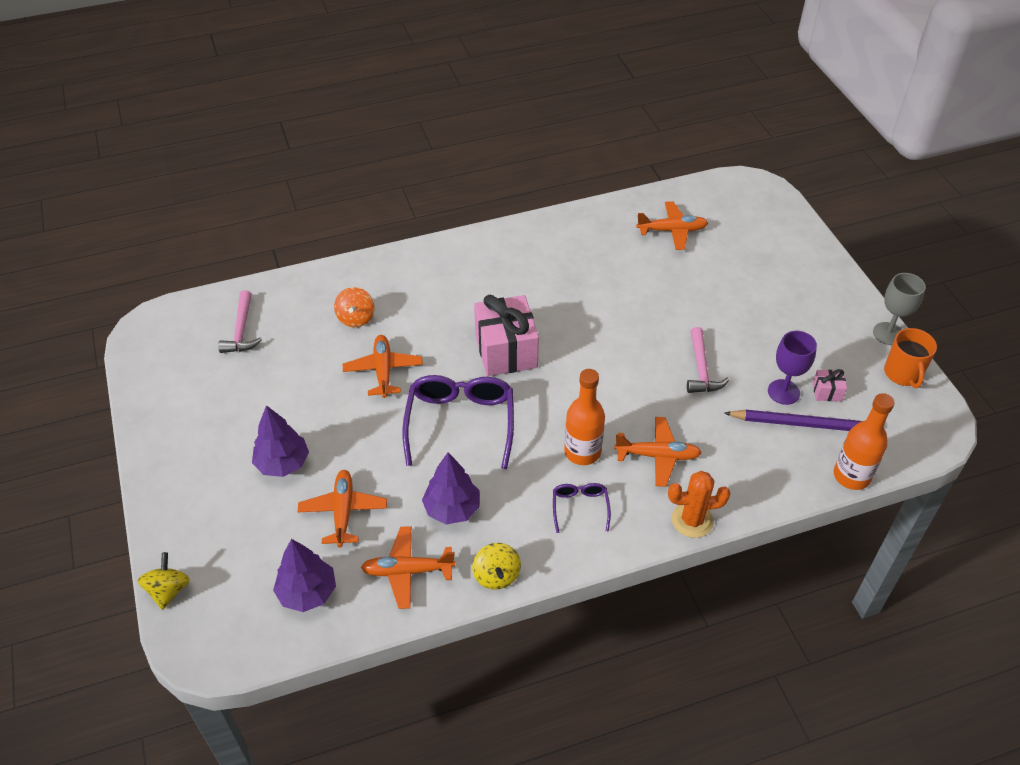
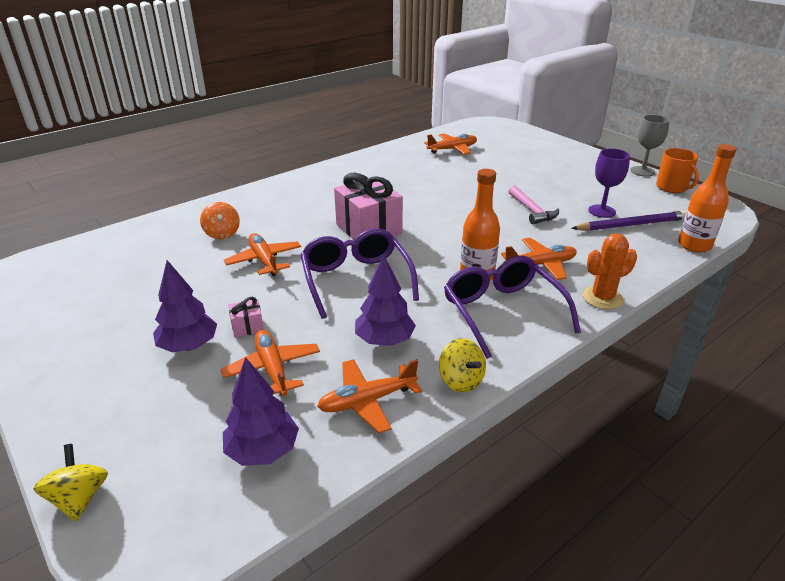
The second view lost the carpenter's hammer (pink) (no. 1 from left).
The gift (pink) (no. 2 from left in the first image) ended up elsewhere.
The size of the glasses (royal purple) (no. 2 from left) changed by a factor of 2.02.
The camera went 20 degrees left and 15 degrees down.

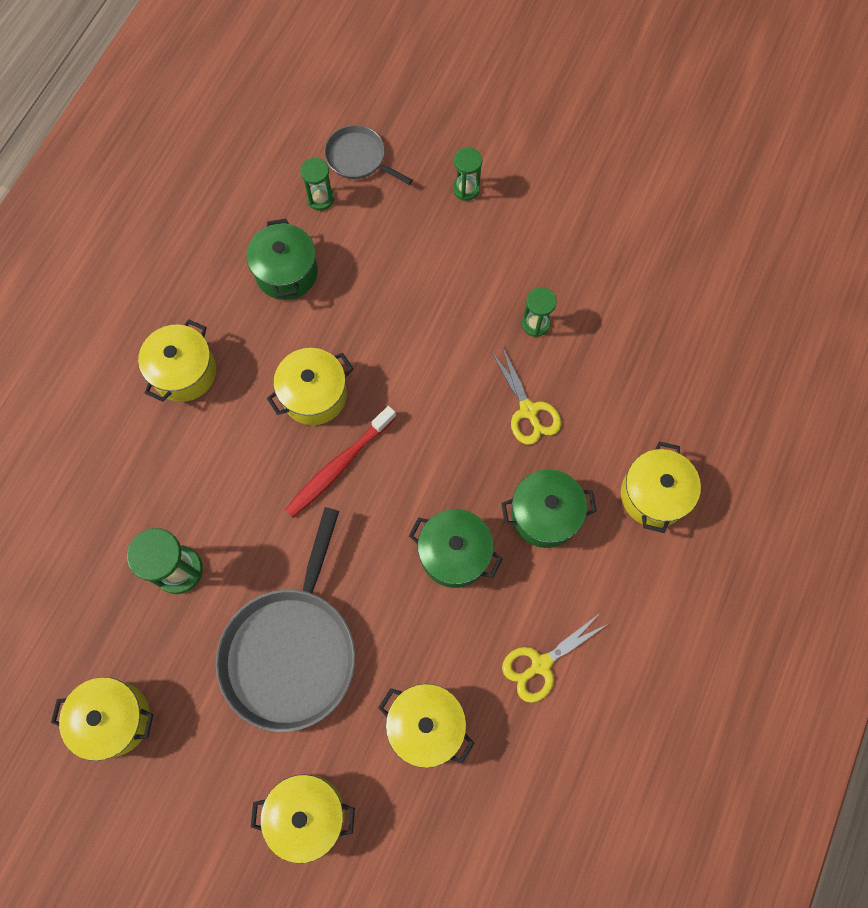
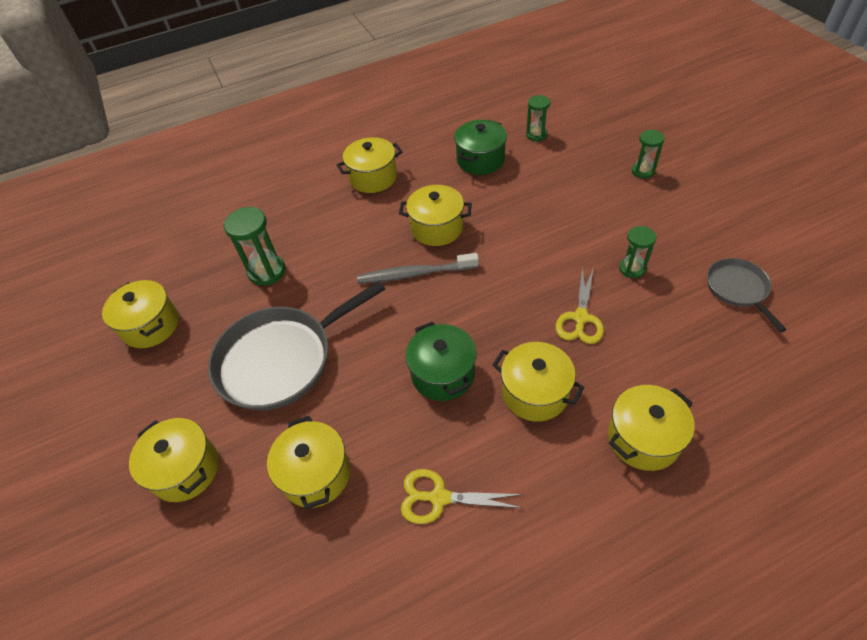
The skillet (grey) (no. 2 from left) ended up elsewhere.
What was the tooth brush (crimson) turned into the tooth brush (grey).
What was the pot (leaf-green) (no. 3 from left) turned into the pot (bright yellow) (no. 6 from left).
The camera went 45 degrees right and 20 degrees down.

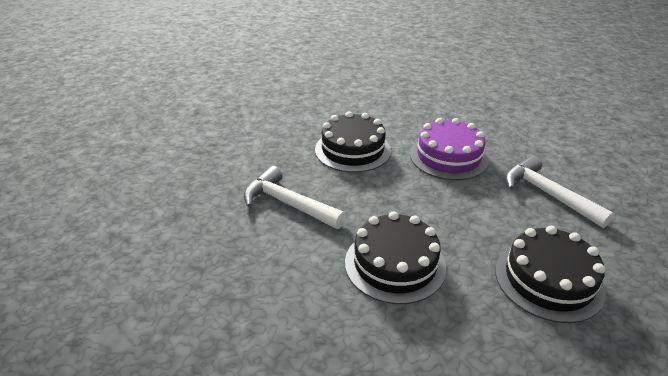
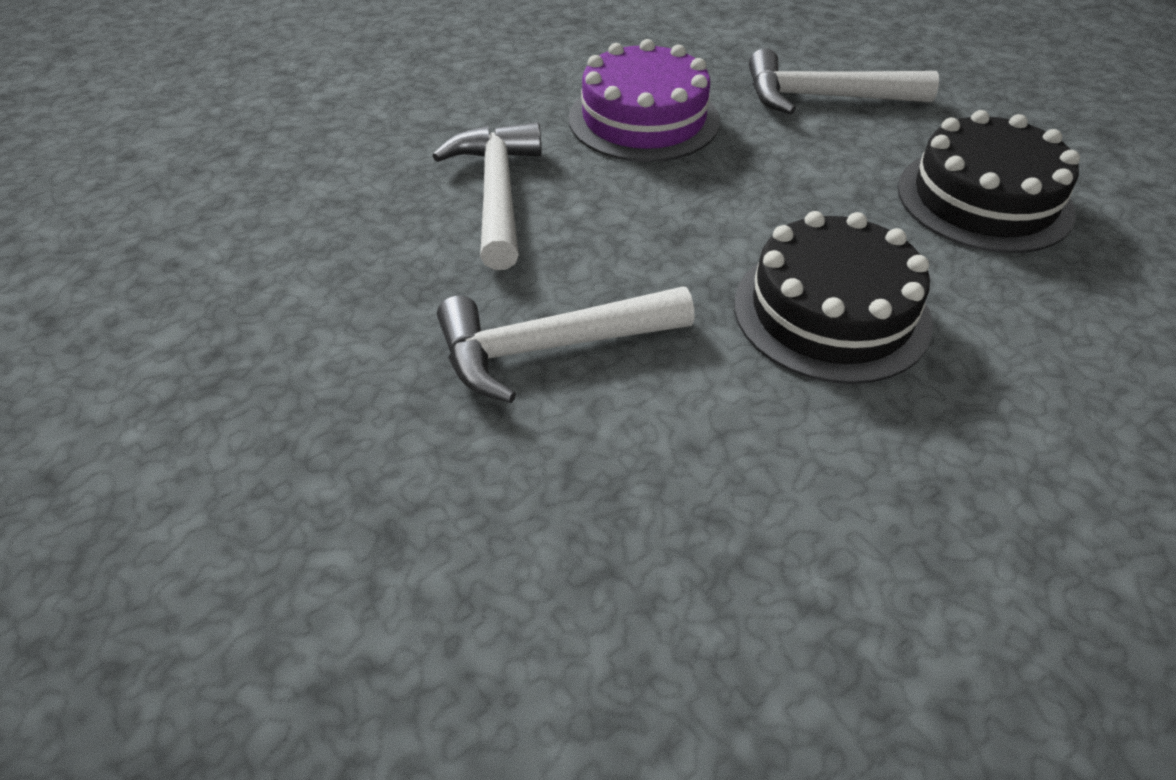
Where the cake (ebony) (no. 1 from left) stood, the carpenter's hammer (snow-white) (no. 1 from left) came to stand.
The camera went 50 degrees left and 10 degrees up.

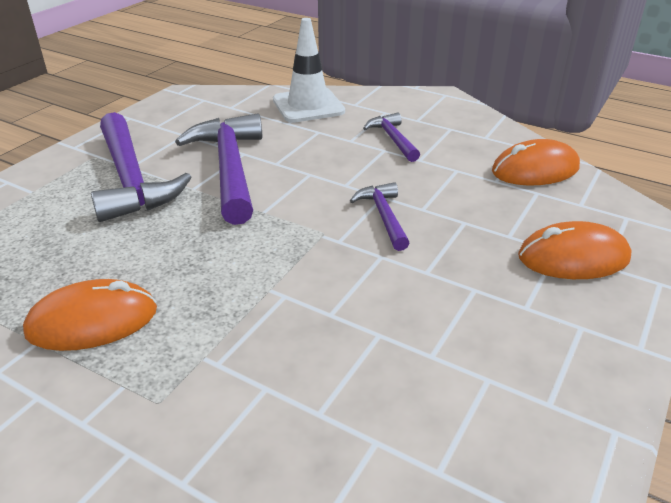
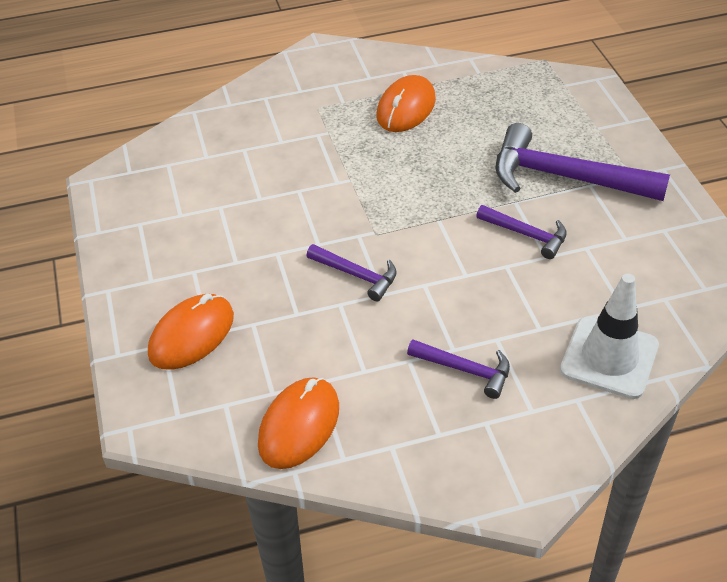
The size of the carpenter's hammer (royal purple) (no. 2 from left in the first image) changed by a factor of 0.52.
The camera went 135 degrees right and 10 degrees up.

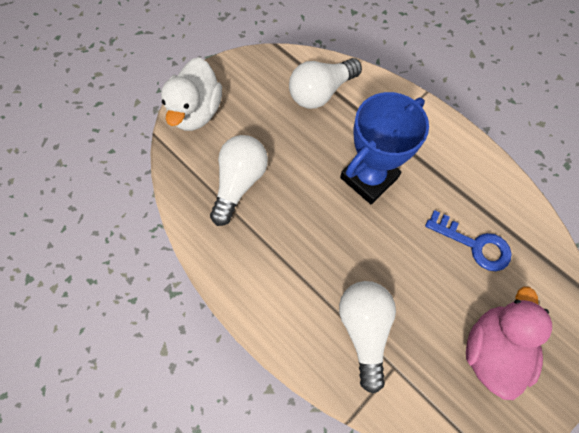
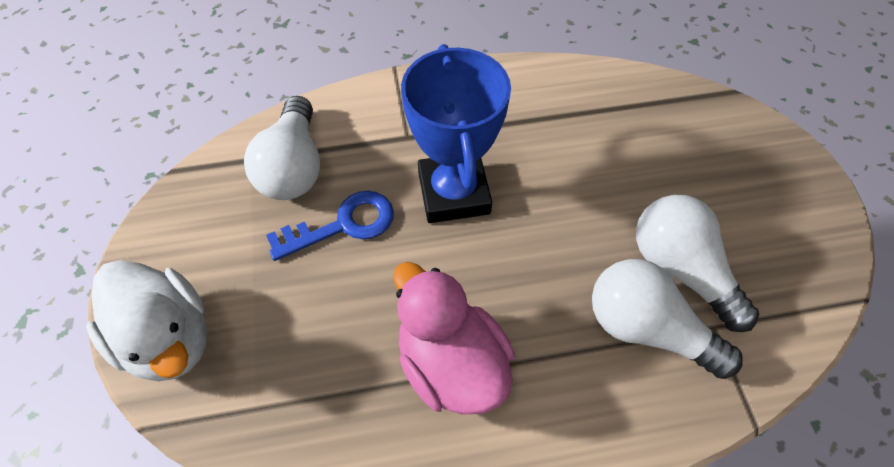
The light bulb (snow-white) (no. 1 from left in the first image) ended up elsewhere.
The latchkey (blue) ended up elsewhere.
The duck (pink) ended up elsewhere.
The camera went 55 degrees left and 10 degrees down.

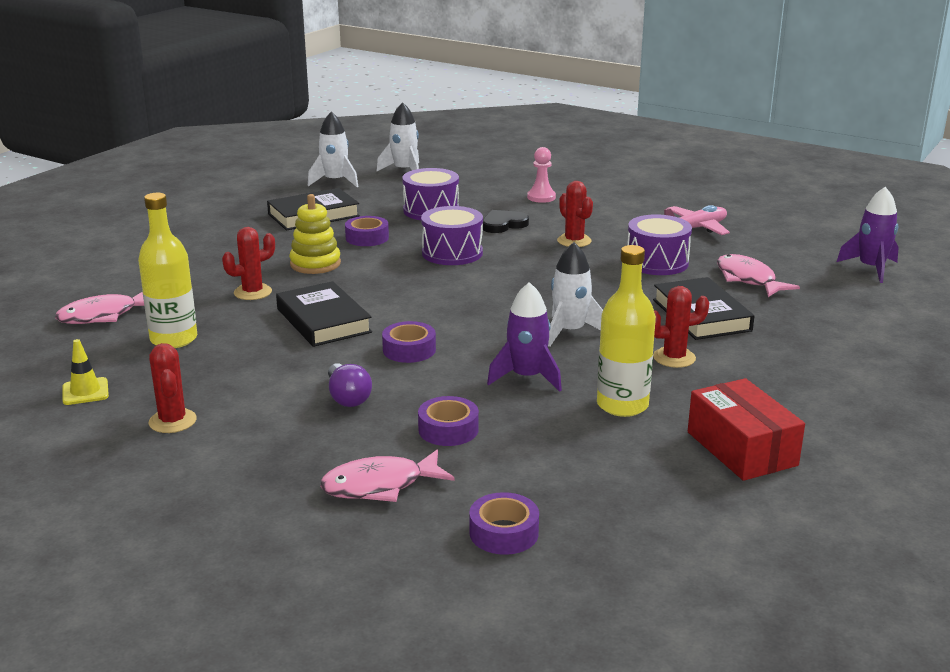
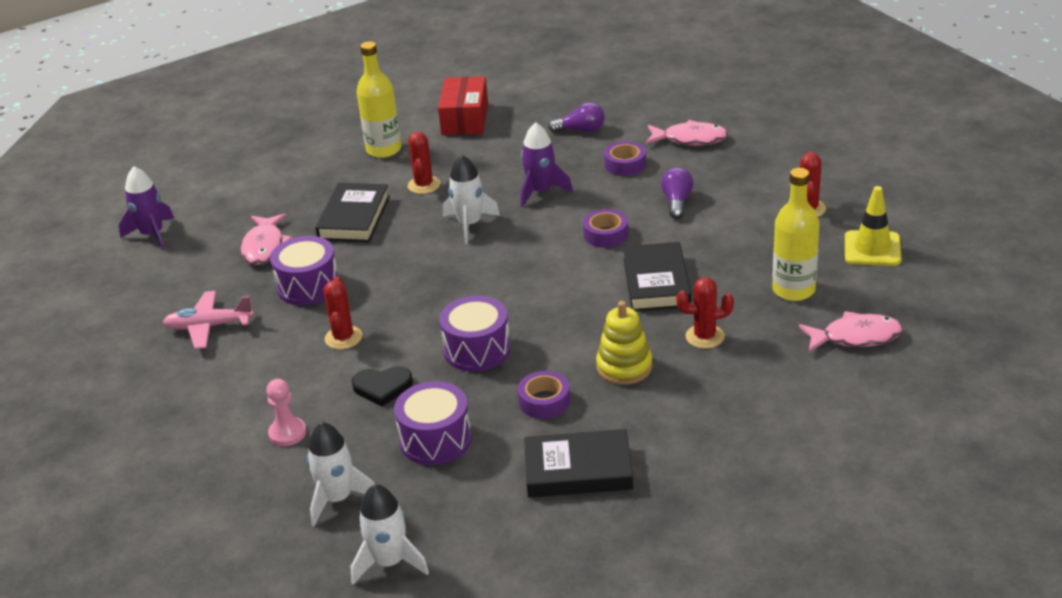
The second view lost the tape (royal purple) (no. 4 from left).
The second view gained the light bulb (royal purple) (no. 1 from left).
The rocket (snow-white) (no. 1 from left) ended up elsewhere.
The flask (bright yellow) (no. 2 from left in the first image) ended up elsewhere.
The cactus (crimson) (no. 4 from left in the first image) ended up facing another way, 75 degrees clockwise from before.
The size of the traffic cone (bright yellow) changed by a factor of 1.54.
The camera went 150 degrees left and 10 degrees up.

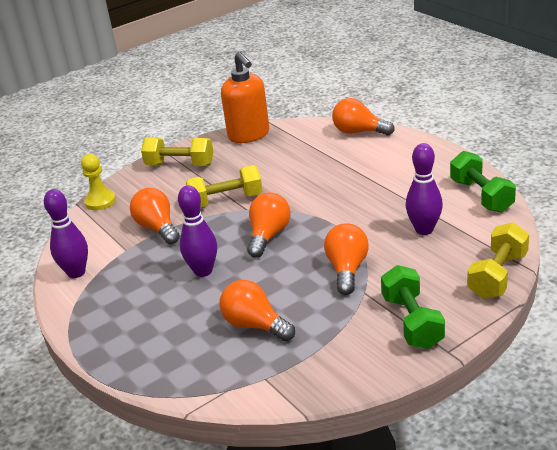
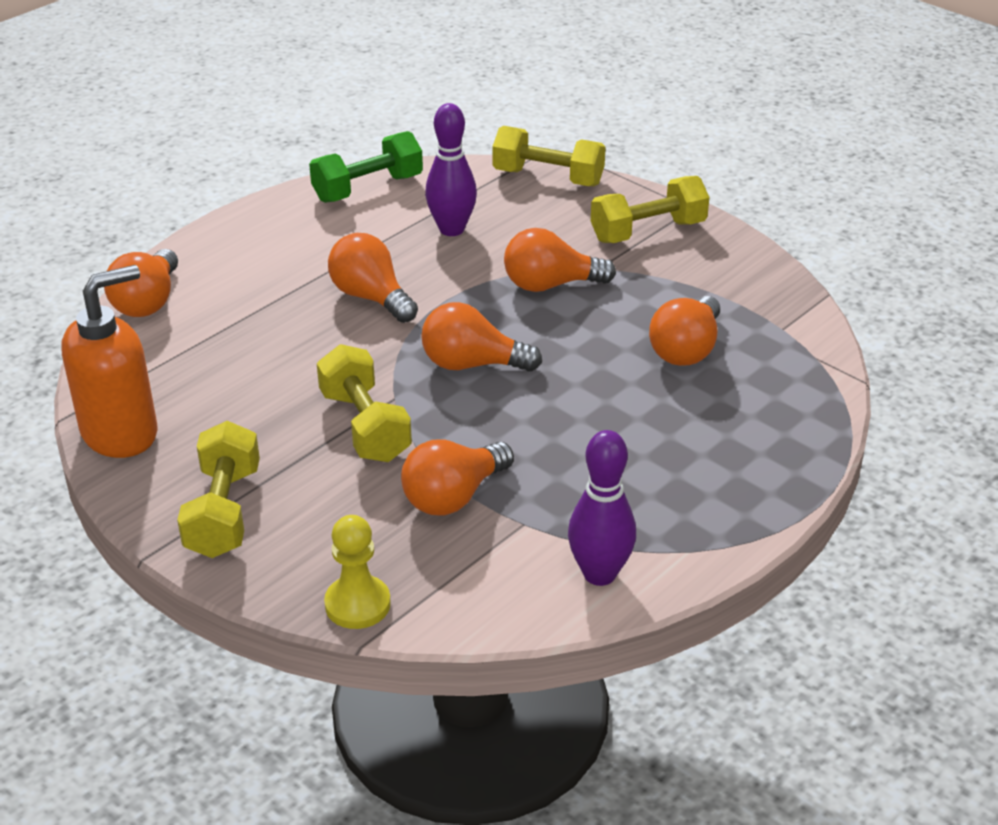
The second view lost the bowling pin (royal purple) (no. 2 from left).
The second view gained the light bulb (bright orange) (no. 2 from left).
What was the free weight (leaf-green) (no. 1 from left) turned into the free weight (bright yellow) (no. 4 from left).
The camera went 105 degrees left and 5 degrees up.

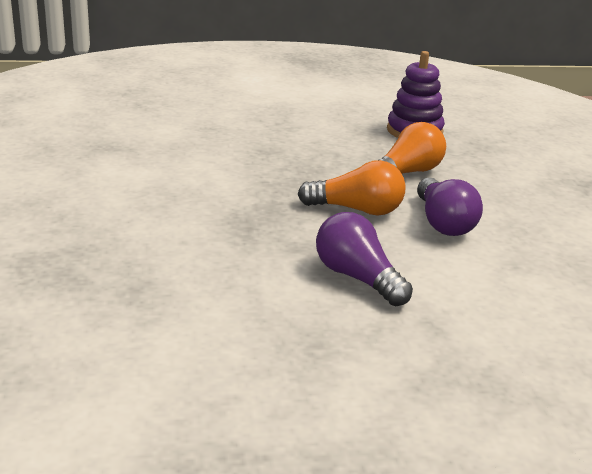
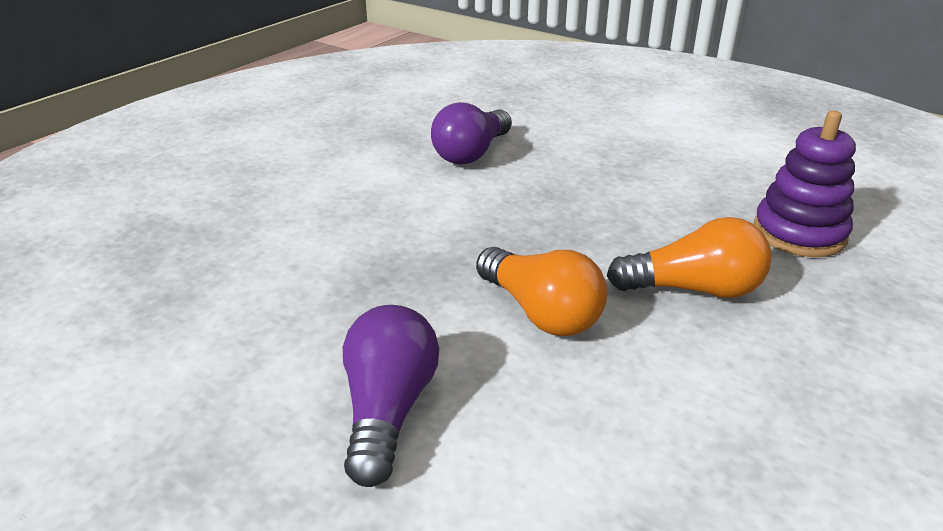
The light bulb (royal purple) (no. 2 from left) ended up elsewhere.
The camera went 45 degrees right and 5 degrees up.

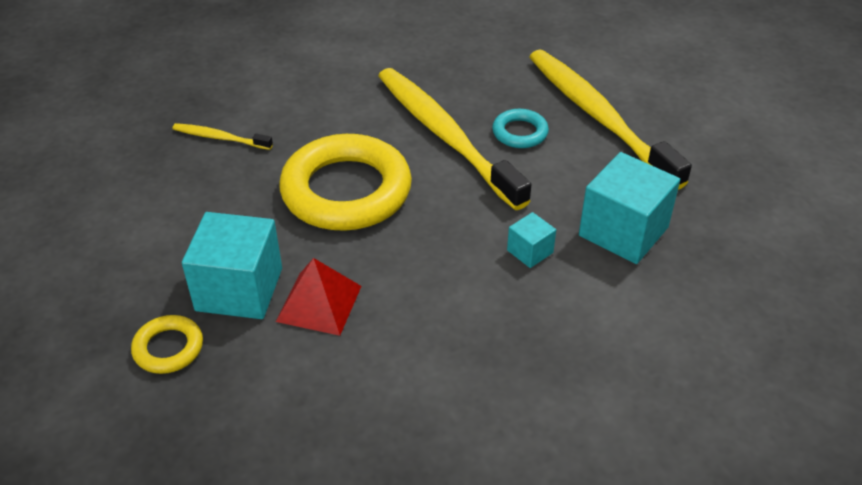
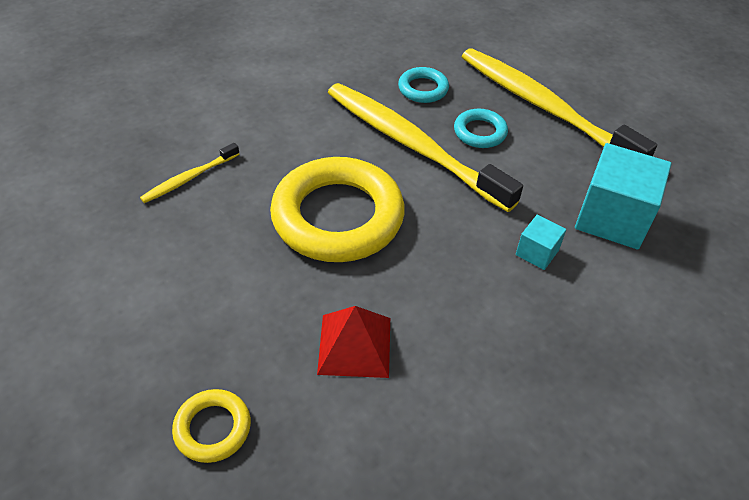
The second view lost the block (aqua) (no. 1 from left).
The second view gained the hoop (aqua) (no. 1 from left).
The tooth brush (bright yellow) (no. 1 from left) ended up facing another way, 45 degrees counterclockwise from before.
The camera went 15 degrees left and 5 degrees up.

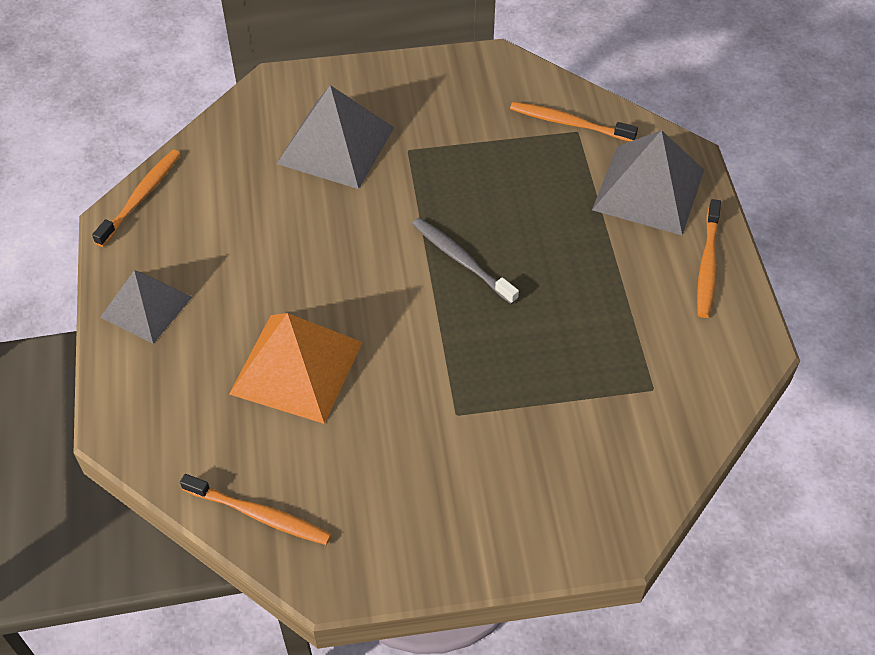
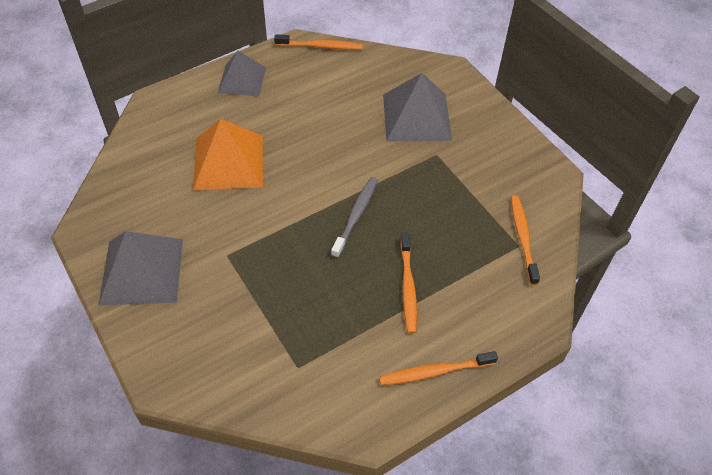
The tooth brush (bright orange) (no. 2 from left) ended up elsewhere.
The pyramid shape (grey) (no. 3 from left in the first image) ended up elsewhere.
The camera went 65 degrees right and 0 degrees up.

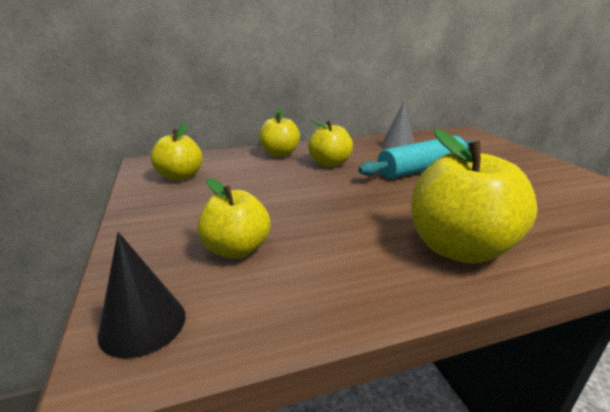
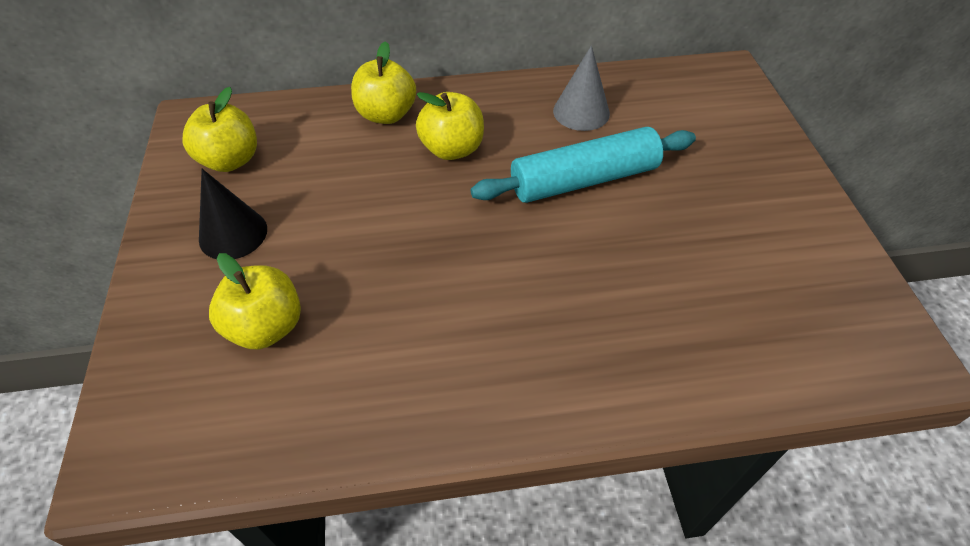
The second view lost the apple (bright yellow) (no. 5 from left).
The solid cone (ebony) ended up elsewhere.
The camera went 10 degrees right and 25 degrees up.

